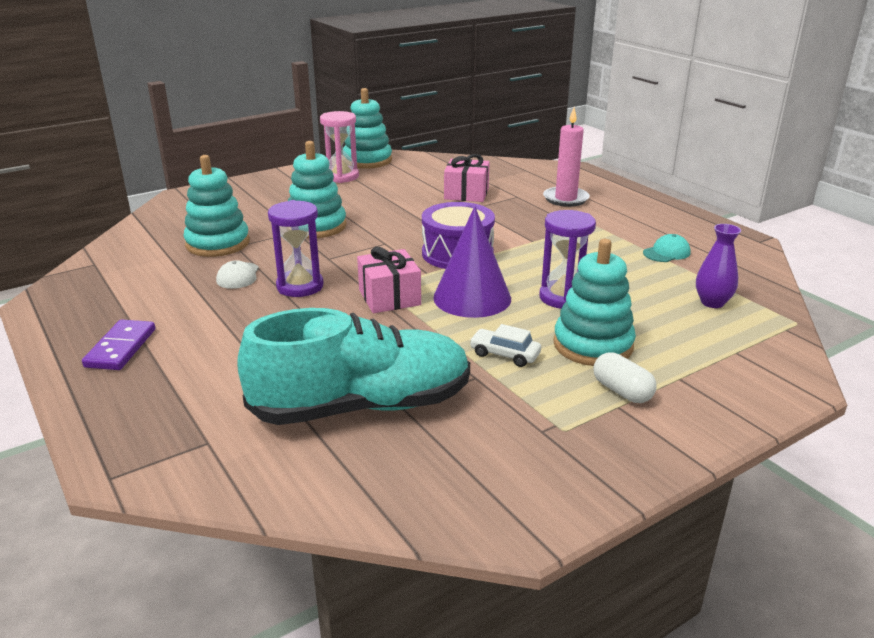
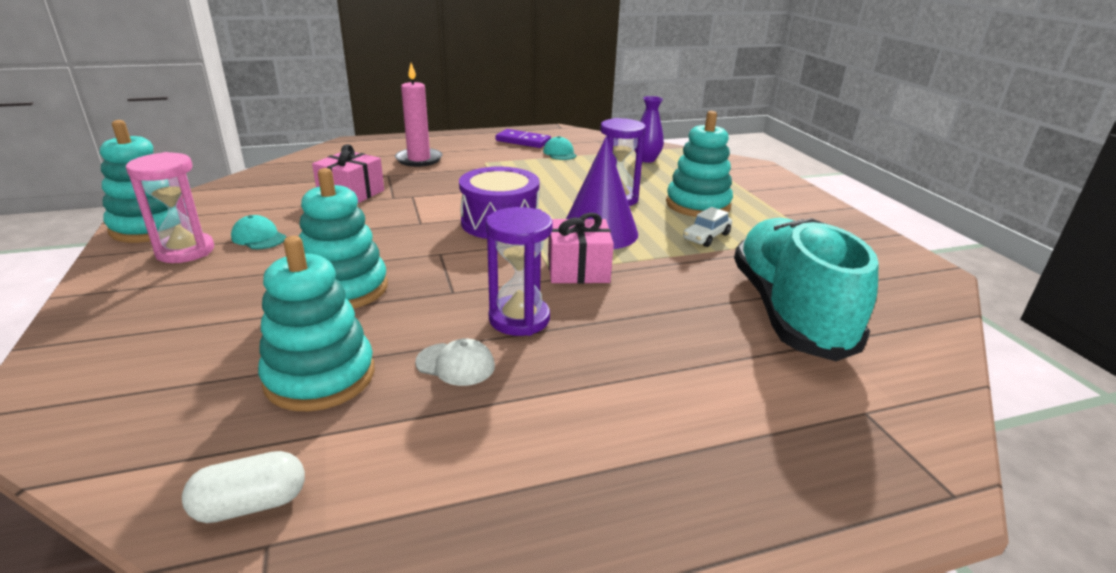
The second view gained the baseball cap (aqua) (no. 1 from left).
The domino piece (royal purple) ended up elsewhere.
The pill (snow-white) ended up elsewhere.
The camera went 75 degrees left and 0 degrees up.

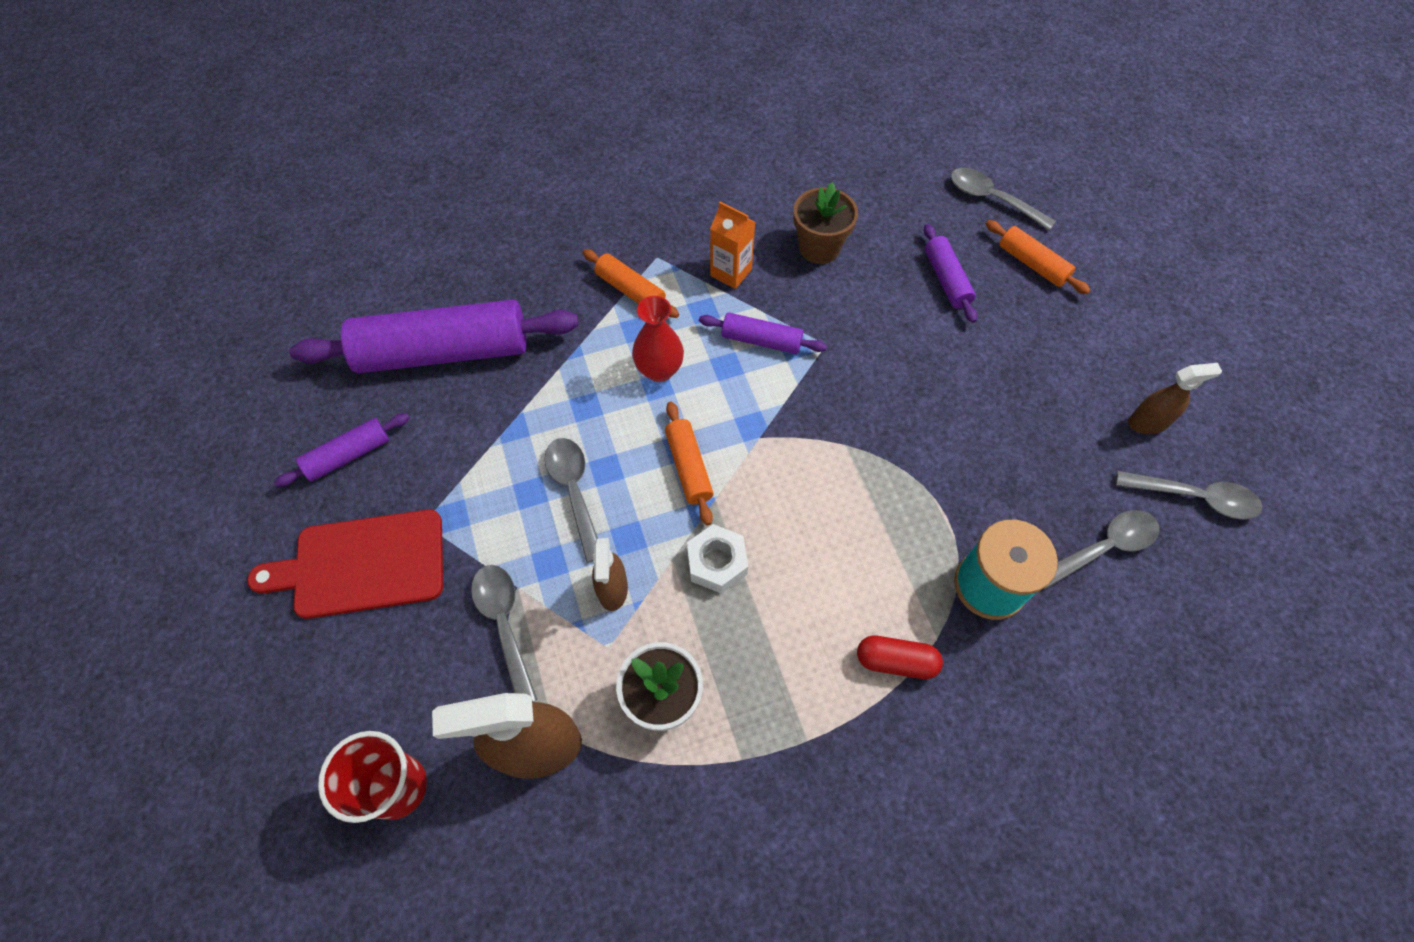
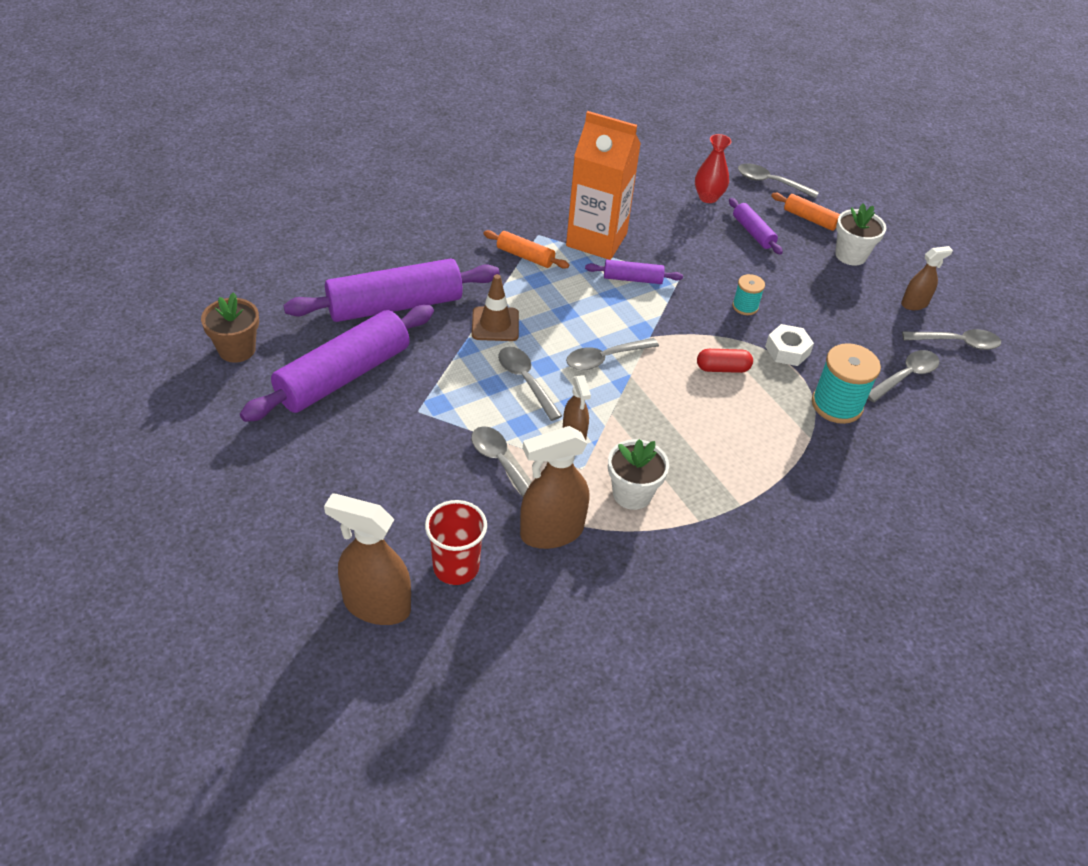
The second view lost the chopping board (crimson).
The second view gained the spray cleaner (brown) (no. 1 from left).
The second view gained the traffic cone (brown).
The second view gained the reel of thread (aqua) (no. 1 from left).
The second view gained the flower pot (snow-white) (no. 2 from left).
The tall vase (crimson) ended up elsewhere.
The hexagon nut (snow-white) ended up elsewhere.
The flower pot (brown) ended up elsewhere.
The pill (crimson) ended up elsewhere.
Where the pastry roller (bright orange) (no. 2 from left) stood, the tablespoon (grey) (no. 3 from left) came to stand.
The size of the pastry roller (royal purple) (no. 1 from left) changed by a factor of 2.11.
The size of the milk carton (bright orange) changed by a factor of 2.06.
The camera went 15 degrees left and 15 degrees down.

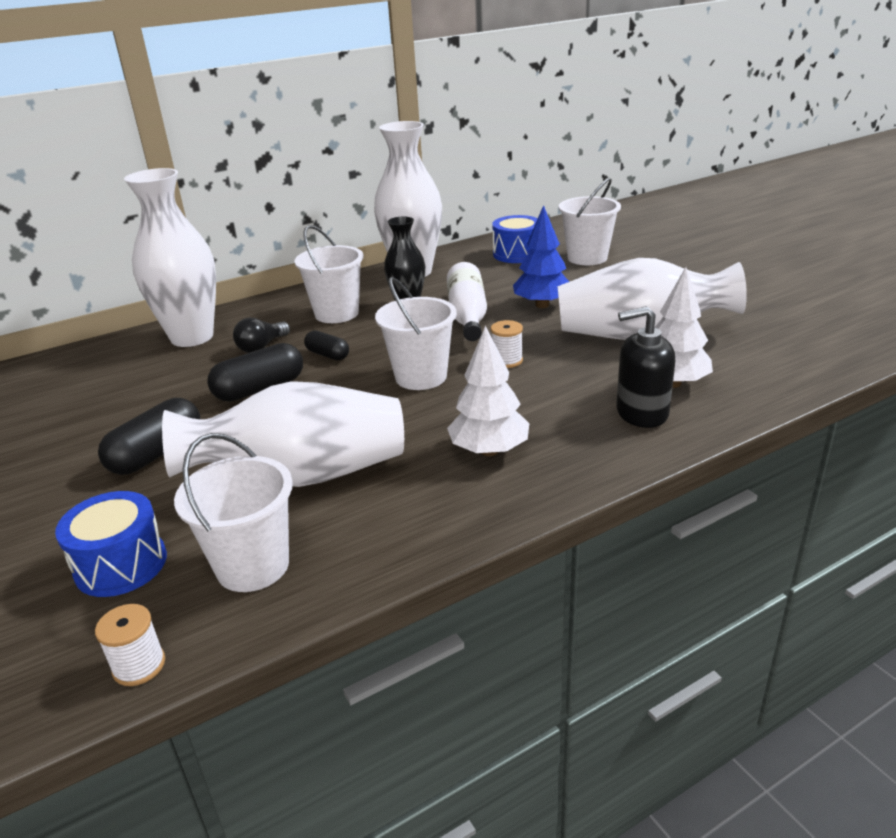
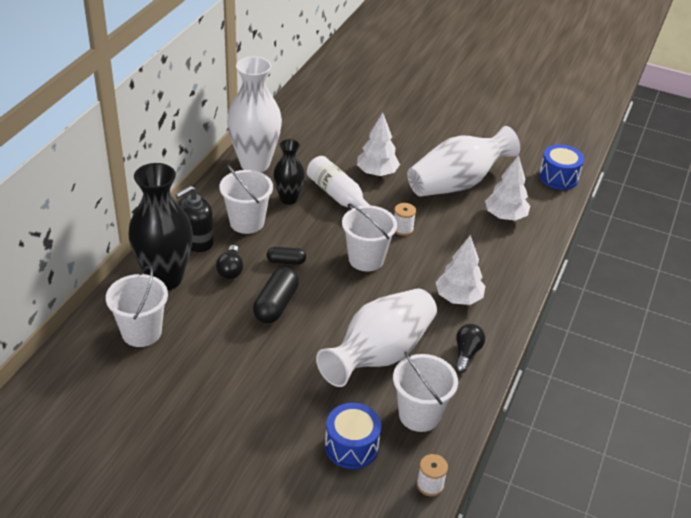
The second view lost the pill (ebony) (no. 1 from left).
The second view gained the light bulb (ebony) (no. 2 from left).
The toy drum (blue) (no. 2 from left) ended up elsewhere.
The pail (snow-white) (no. 4 from left in the first image) ended up elsewhere.
The soap pump (ebony) ended up elsewhere.
What was the tall vase (snow-white) (no. 1 from left) turned into the tall vase (ebony) (no. 1 from left).
What was the tree (blue) turned into the tree (snow-white) (no. 1 from left).
The camera went 40 degrees left and 10 degrees up.

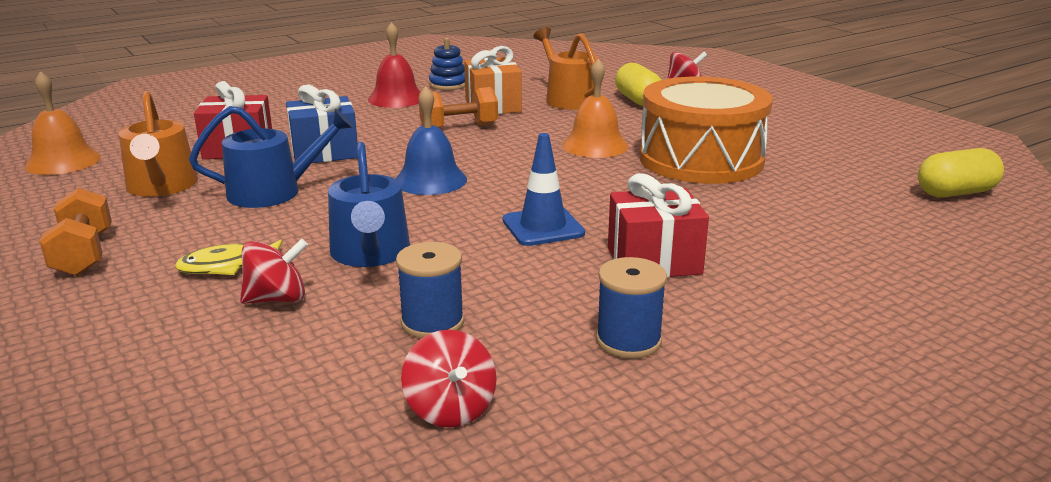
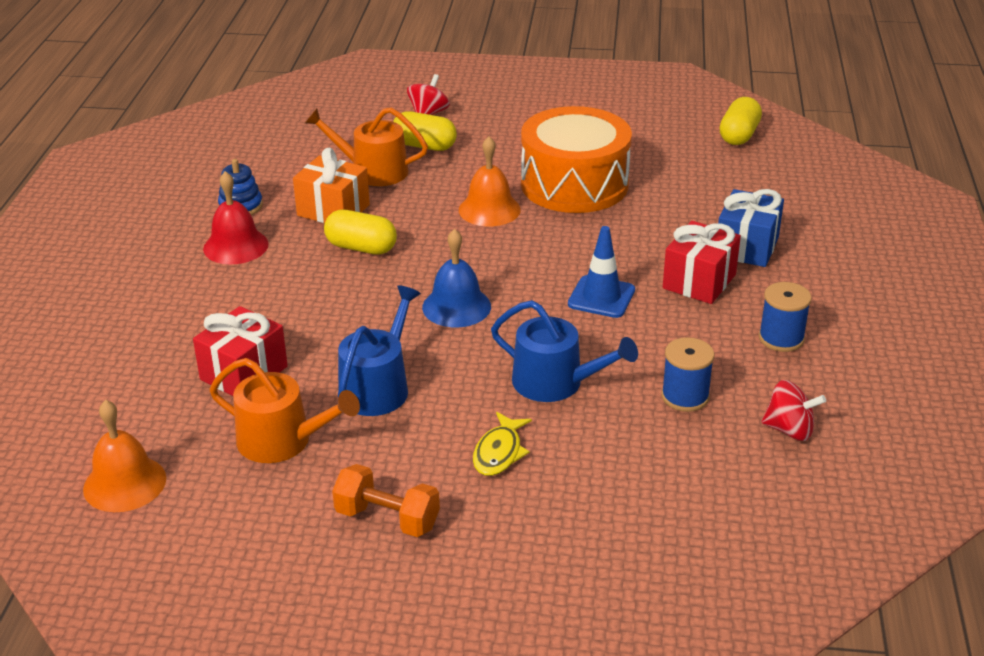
The second view lost the whirligig (crimson) (no. 1 from left).
The gift (blue) ended up elsewhere.
Where the free weight (bright orange) (no. 2 from left) stood, the pill (bright yellow) (no. 1 from left) came to stand.
The camera went 50 degrees left and 10 degrees up.

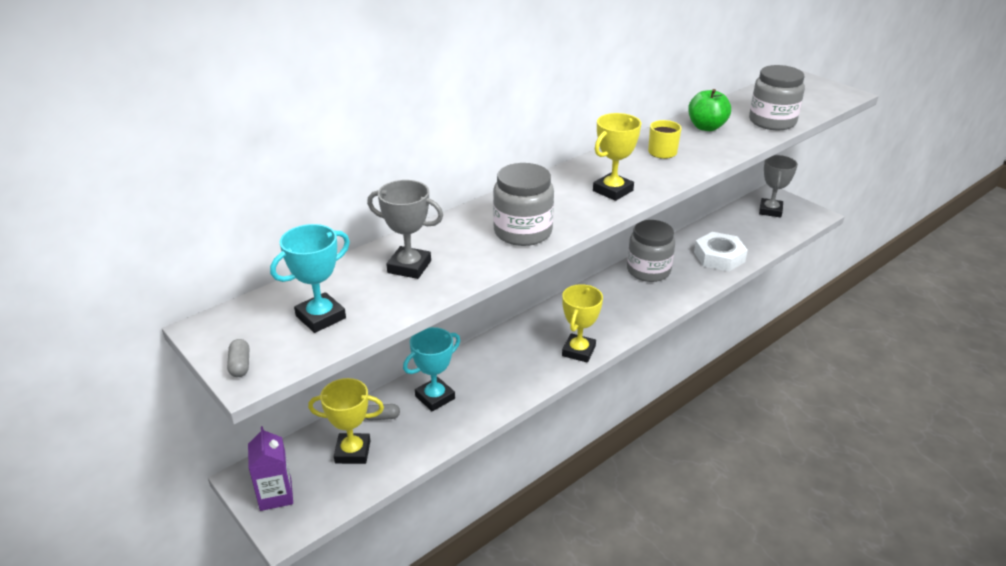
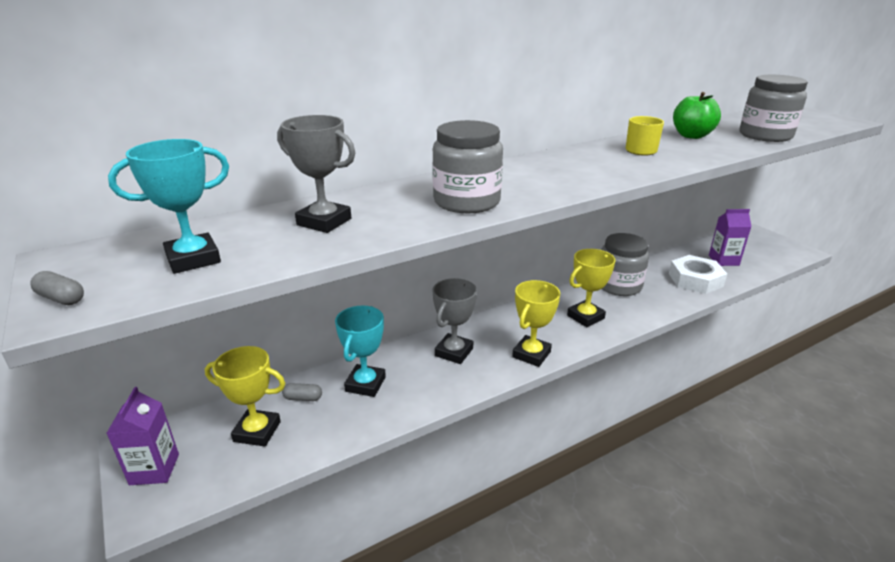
The second view gained the milk carton (royal purple) (no. 2 from left).
The award cup (bright yellow) (no. 3 from left) ended up elsewhere.
The award cup (grey) (no. 2 from left) ended up elsewhere.
The pill (grey) (no. 1 from left) ended up facing another way, 60 degrees counterclockwise from before.
The award cup (aqua) (no. 2 from left) ended up facing another way, 45 degrees counterclockwise from before.
The camera went 10 degrees right and 5 degrees down.

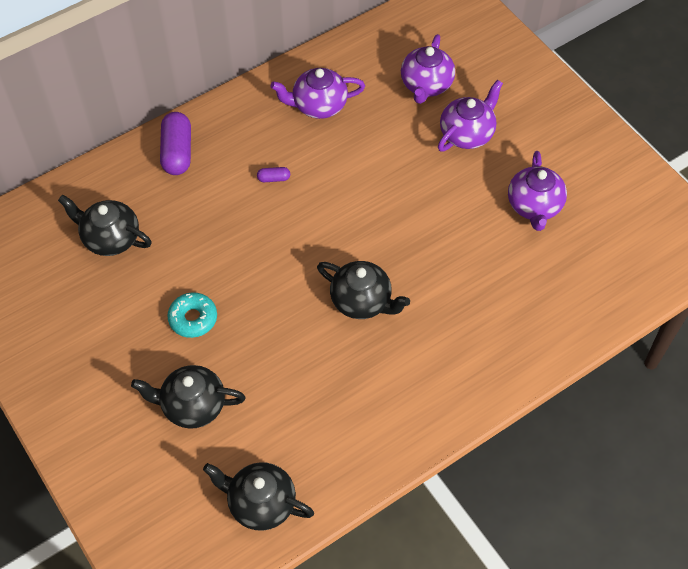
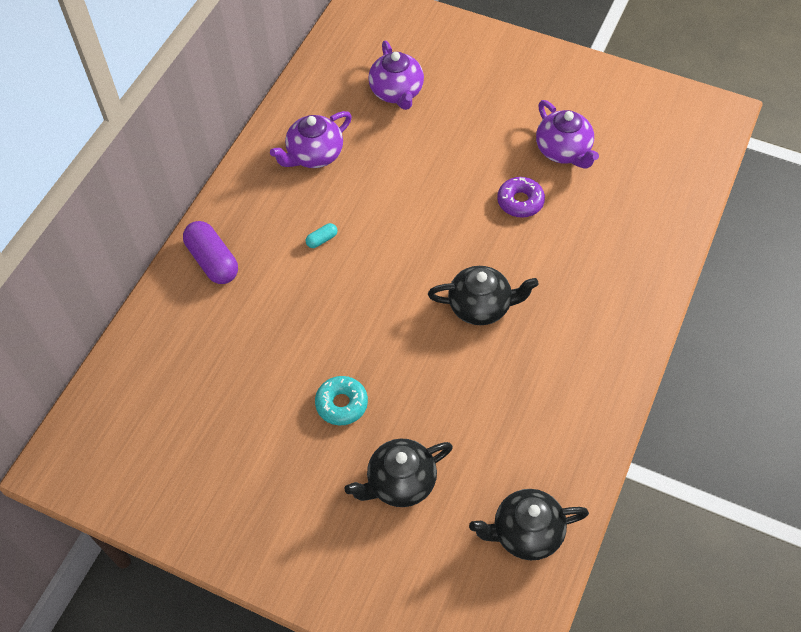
The second view lost the teapot (ebony) (no. 1 from left).
The second view lost the teapot (royal purple) (no. 3 from left).
The second view gained the glazed donut (royal purple).
What was the pill (royal purple) (no. 2 from left) turned into the pill (aqua).
The camera went 30 degrees left and 0 degrees up.

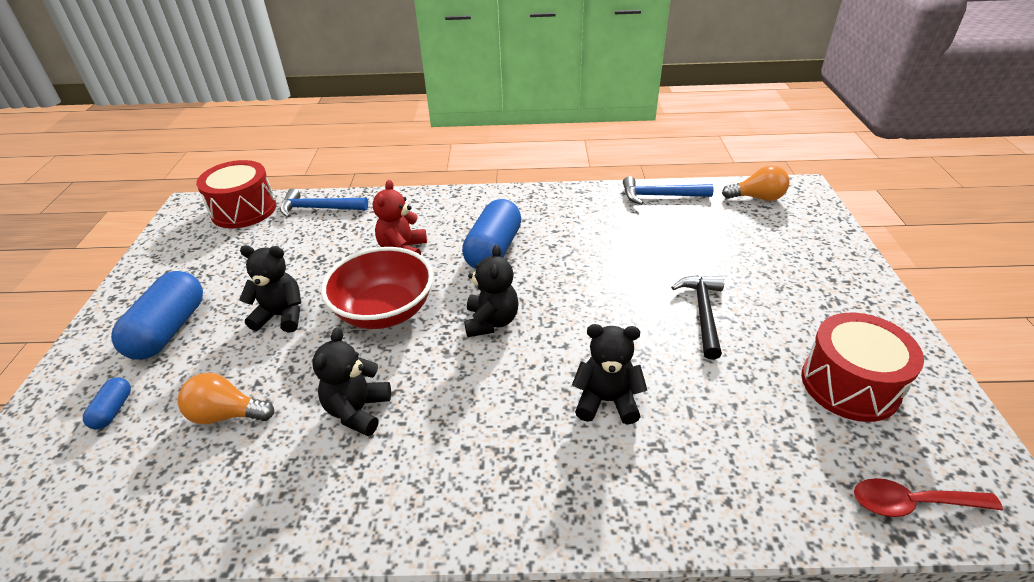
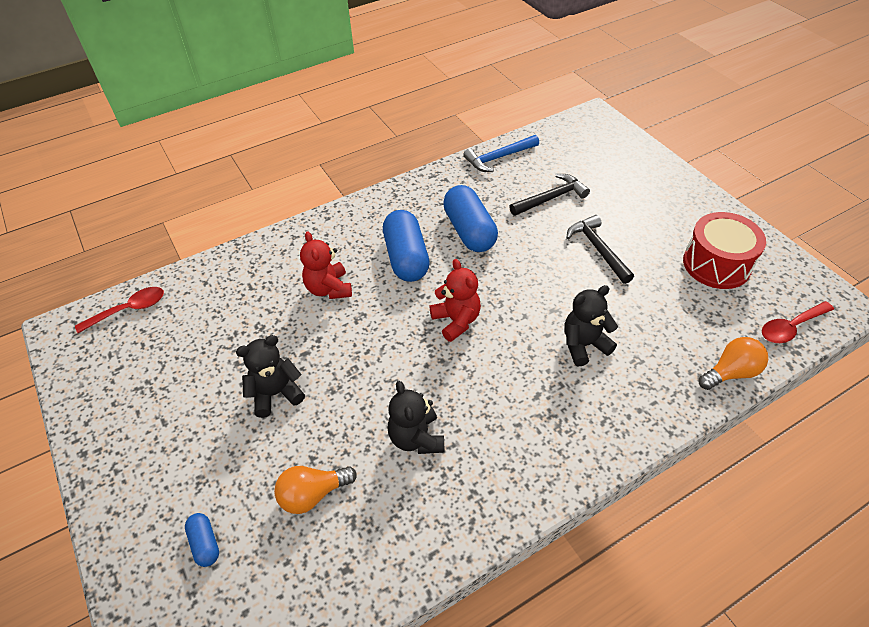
The second view lost the carpenter's hammer (blue) (no. 1 from left).
The second view lost the deep dish (crimson).
The second view gained the carpenter's hammer (ebony) (no. 1 from left).
The pill (blue) (no. 2 from left in the first image) ended up elsewhere.
The light bulb (bright orange) (no. 2 from left) ended up elsewhere.
Where the toy drum (crimson) (no. 1 from left) stood, the tablespoon (crimson) (no. 1 from left) came to stand.
What was the stuffed bear (ebony) (no. 3 from left) turned into the stuffed bear (crimson) (no. 2 from left).
The camera went 30 degrees left and 10 degrees up.

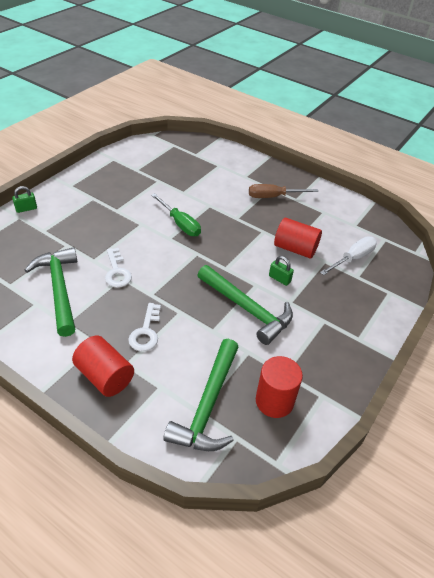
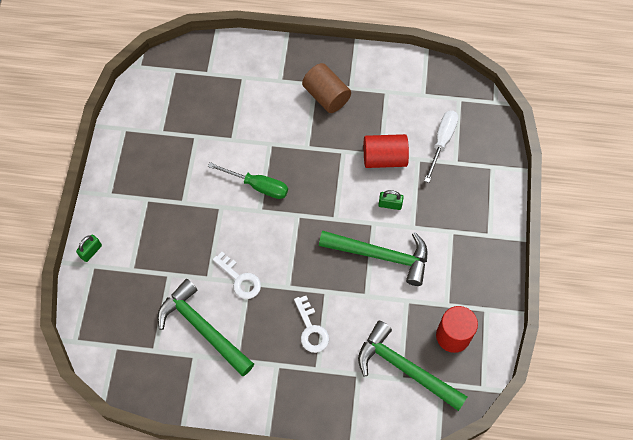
The second view lost the cylinder shape (crimson) (no. 1 from left).
Where the flat screwdriver (brown) stood, the cylinder shape (brown) came to stand.
The carpenter's hammer (leaf-green) (no. 2 from left in the first image) ended up facing another way, 135 degrees clockwise from before.
The camera went 25 degrees left and 20 degrees up.

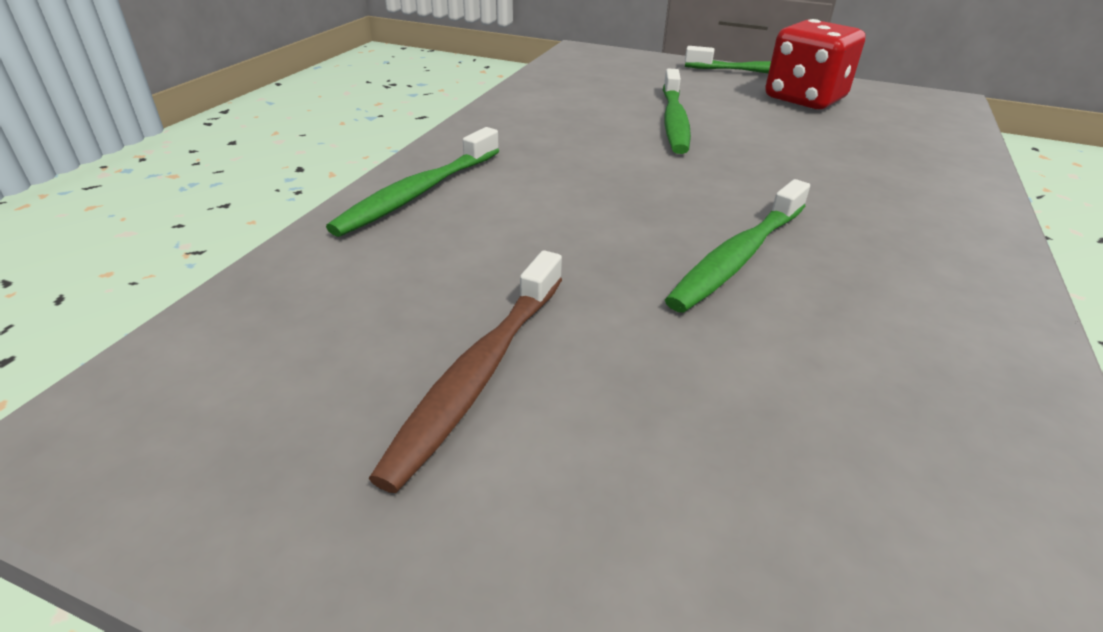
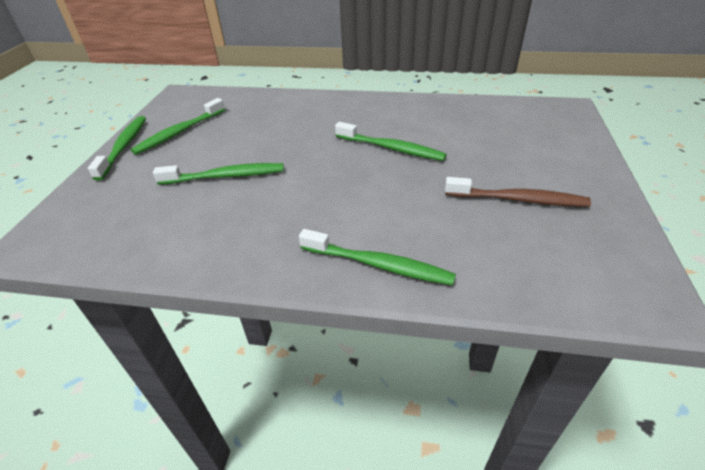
Where the die (crimson) stood, the tooth brush (leaf-green) (no. 2 from left) came to stand.
The camera went 100 degrees left and 5 degrees up.

